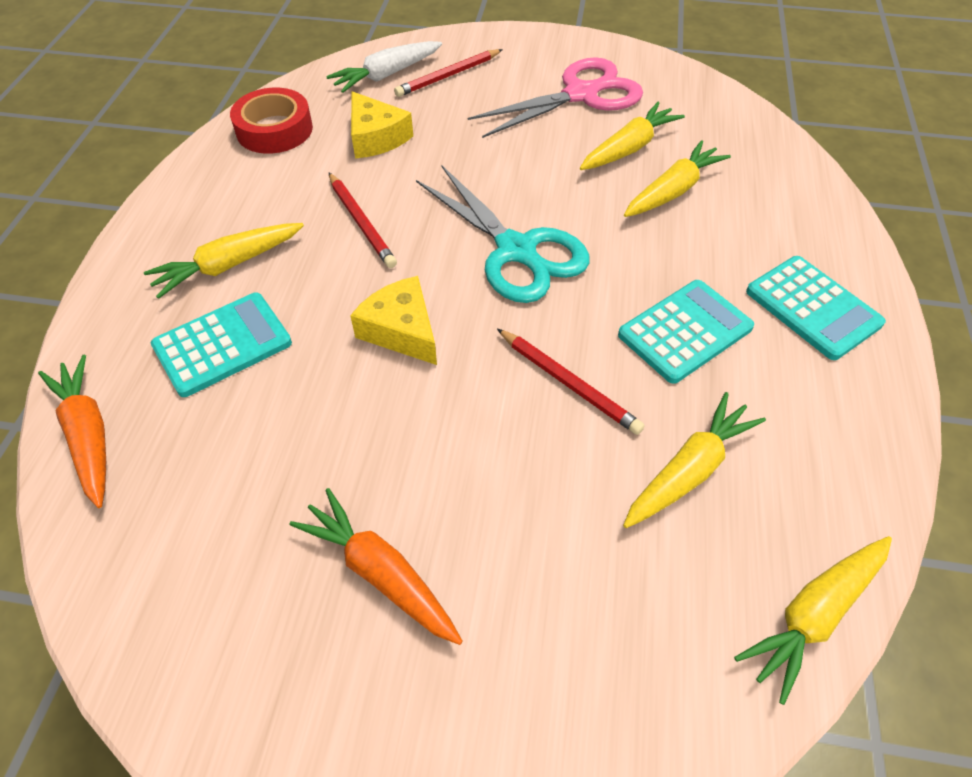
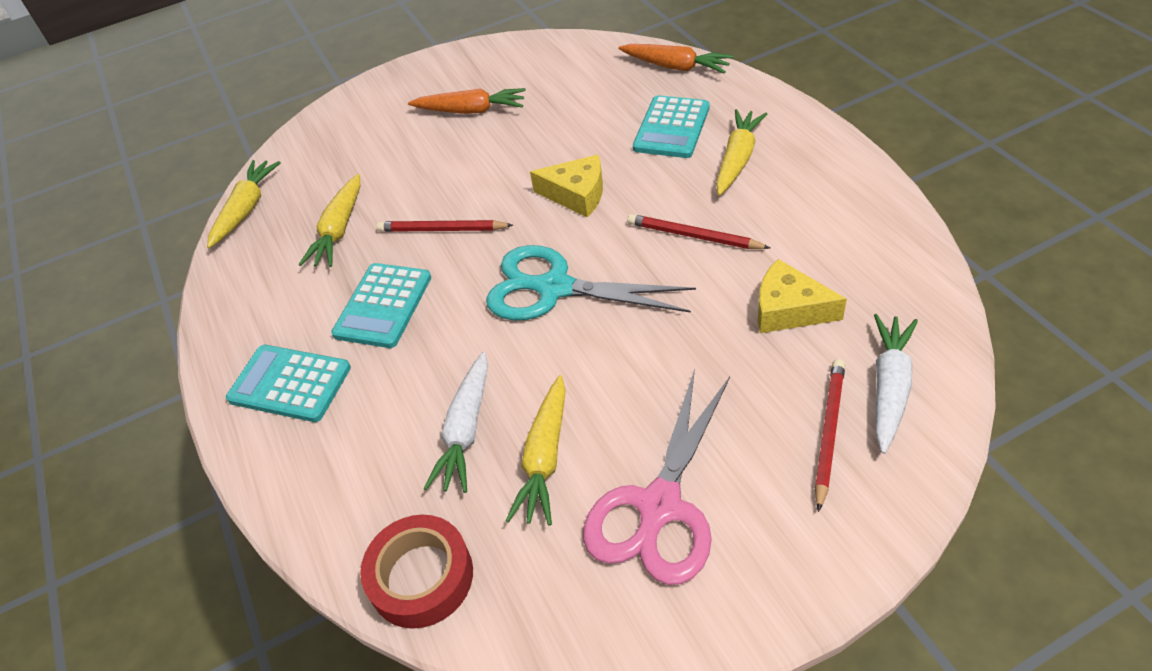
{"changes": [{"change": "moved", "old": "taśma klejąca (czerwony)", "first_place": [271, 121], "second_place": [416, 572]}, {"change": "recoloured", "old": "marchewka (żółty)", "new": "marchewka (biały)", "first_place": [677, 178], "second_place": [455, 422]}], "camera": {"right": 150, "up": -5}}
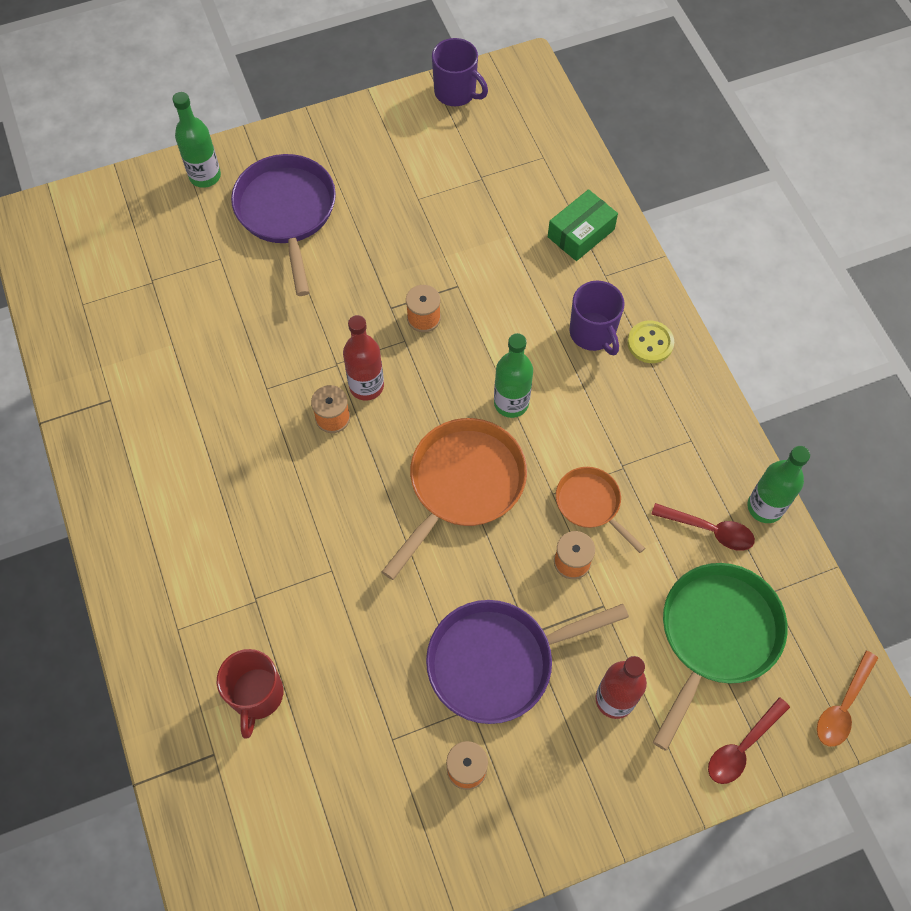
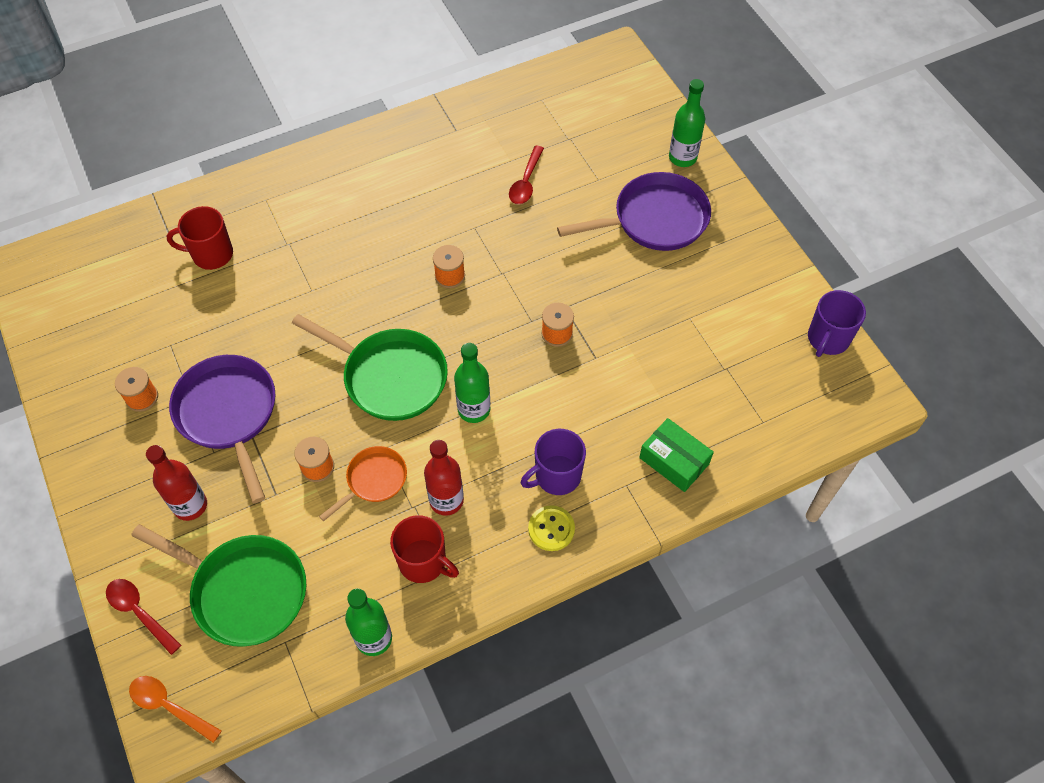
{"changes": [{"change": "recoloured", "old": "patelnia (pomarańczowy)", "new": "patelnia (zielony)", "first_place": [454, 499], "second_place": [370, 367]}, {"change": "added", "new": "kubek (czerwony)", "second_place": [424, 549]}, {"change": "moved", "old": "butelka (czerwony)", "first_place": [363, 358], "second_place": [444, 478]}, {"change": "moved", "old": "łyżka (czerwony)", "first_place": [703, 527], "second_place": [526, 175]}], "camera": {"right": 85, "up": -5}}
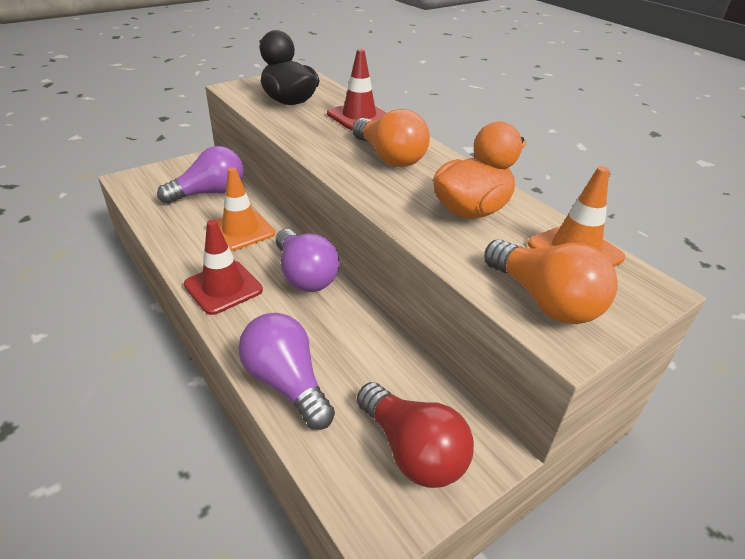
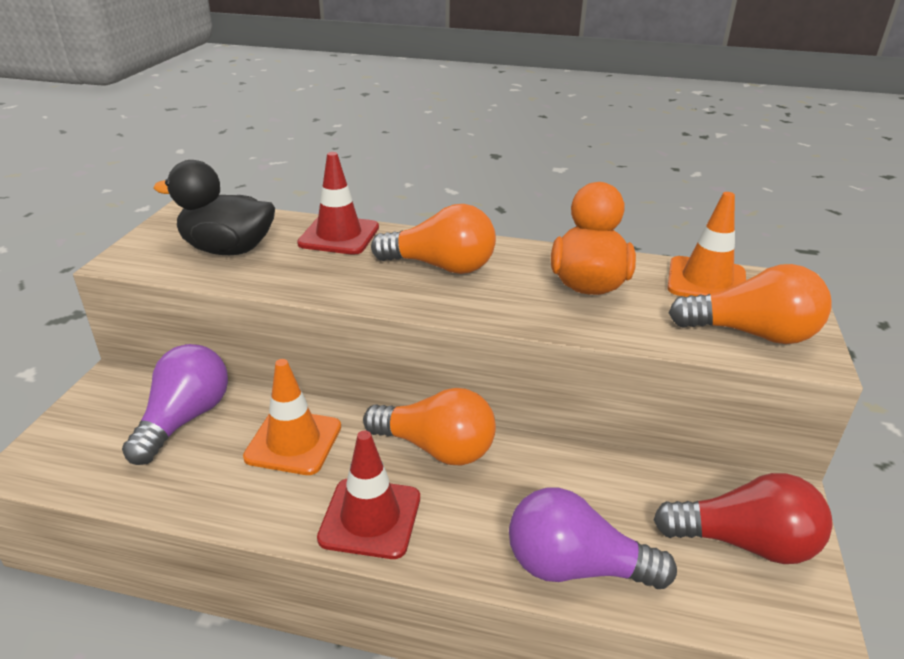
{"changes": [{"change": "recoloured", "old": "żarówka (fioletowy)", "new": "żarówka (pomarańczowy)", "first_place": [307, 260], "second_place": [429, 427]}], "camera": {"right": -40, "up": -5}}
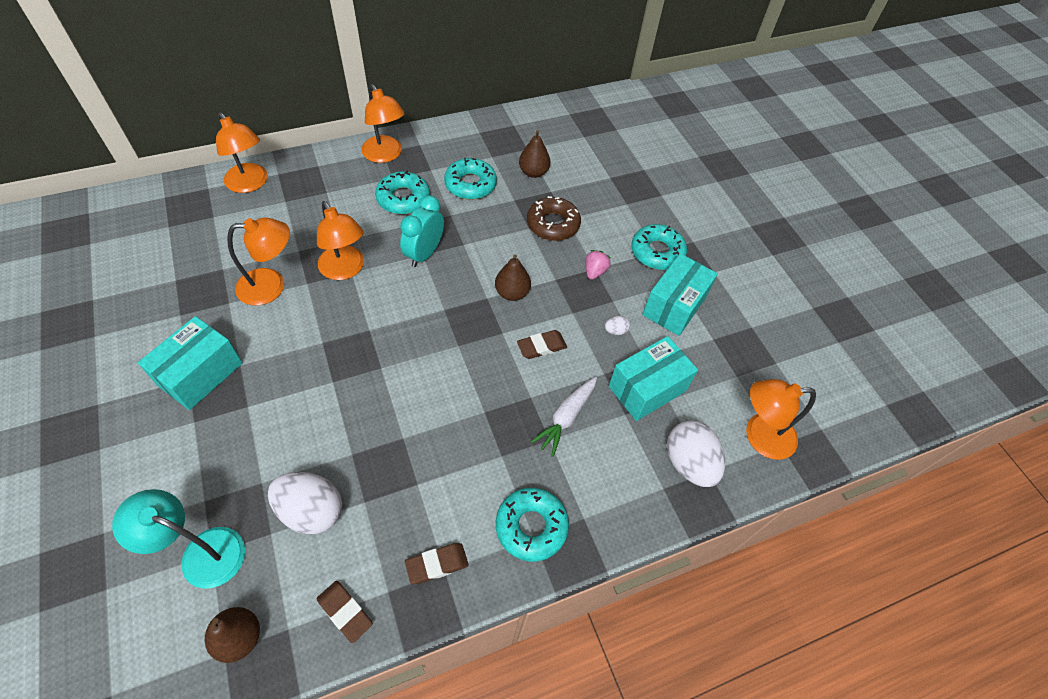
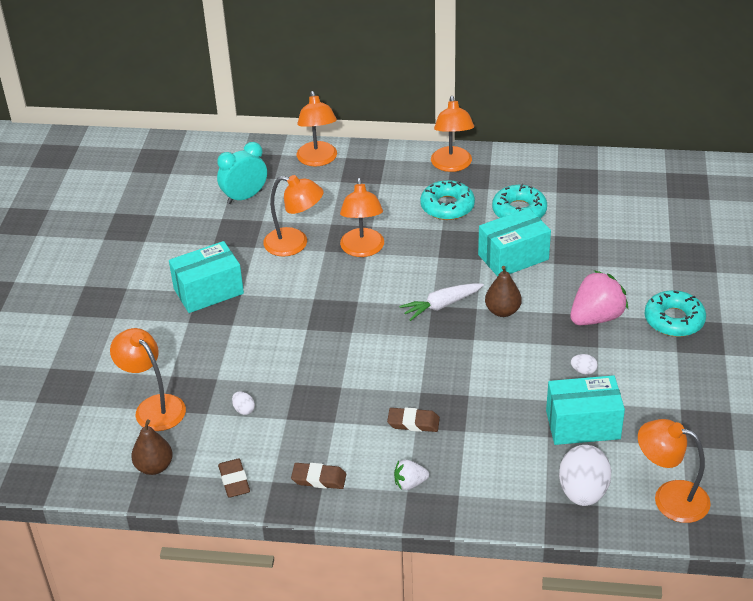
{"changes": [{"change": "recoloured", "old": "lampka (turkusowy)", "new": "lampka (pomarańczowy)", "first_place": [178, 539], "second_place": [148, 379]}, {"change": "moved", "old": "budzik (turkusowy)", "first_place": [422, 231], "second_place": [242, 173]}, {"change": "resized", "old": "jajko (biały)", "first_place": [305, 503], "second_place": [243, 403], "factor": 0.43}, {"change": "moved", "old": "gumka do mazania (brązowy)", "first_place": [542, 344], "second_place": [413, 419]}, {"change": "replaced", "old": "donut (turkusowy)", "new": "truskawka (biały)", "first_place": [532, 525], "second_place": [411, 475]}, {"change": "moved", "old": "marchewka (biały)", "first_place": [564, 417], "second_place": [441, 302]}, {"change": "moved", "old": "pudełko (turkusowy)", "first_place": [680, 294], "second_place": [514, 242]}, {"change": "resized", "old": "truskawka (różowy)", "first_place": [598, 265], "second_place": [599, 297], "factor": 1.91}, {"change": "removed", "old": "gruszka (brązowy)", "first_place": [534, 154]}, {"change": "removed", "old": "donut (brązowy)", "first_place": [554, 218]}], "camera": {"right": 35, "up": -15}}
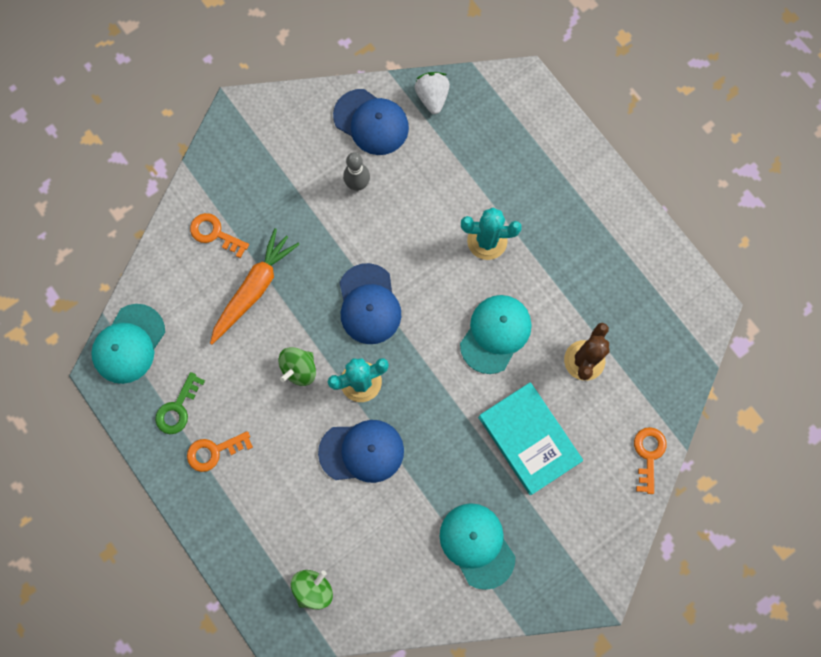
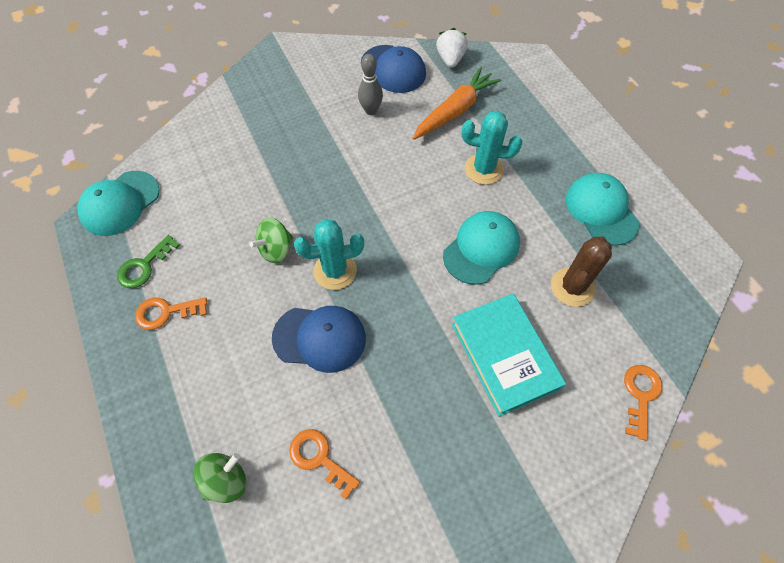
{"changes": [{"change": "moved", "old": "klucz (pomarańczowy)", "first_place": [219, 235], "second_place": [324, 464]}, {"change": "moved", "old": "marchewka (pomarańczowy)", "first_place": [255, 286], "second_place": [457, 103]}, {"change": "moved", "old": "czapka (turkusowy)", "first_place": [477, 546], "second_place": [603, 209]}, {"change": "removed", "old": "czapka (niebieski)", "first_place": [370, 303]}], "camera": {"right": 10, "up": -15}}
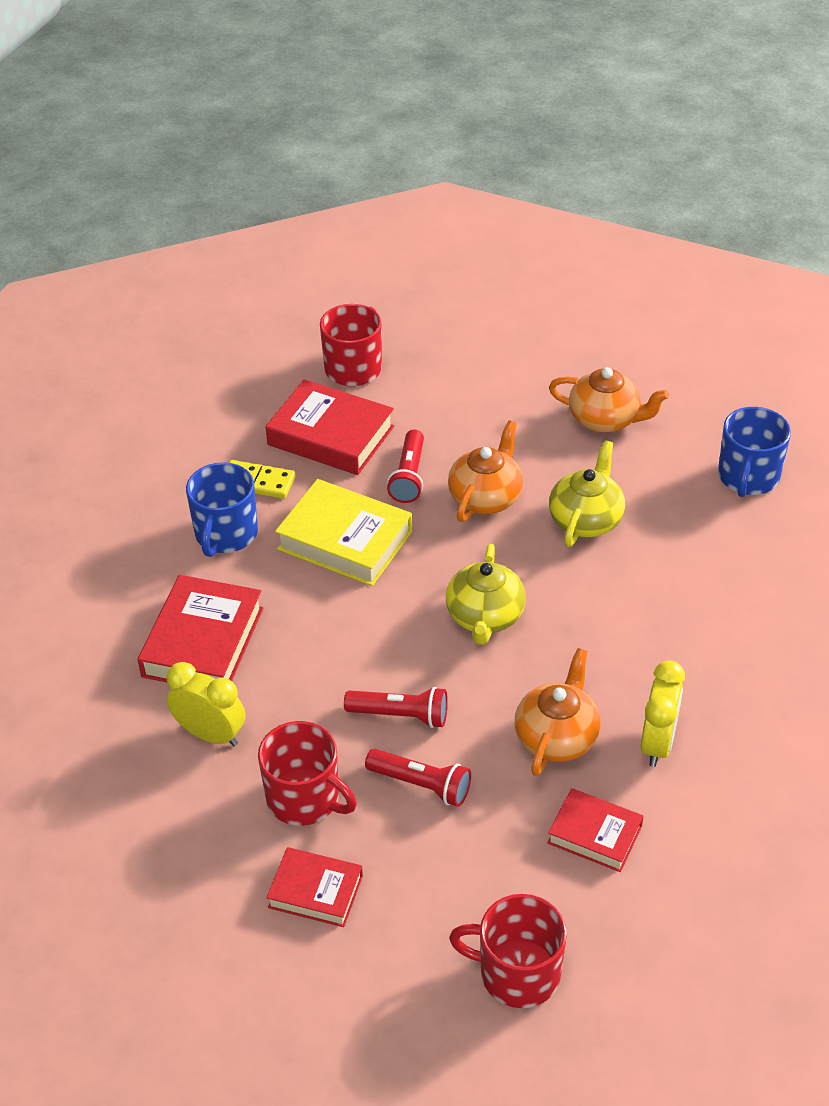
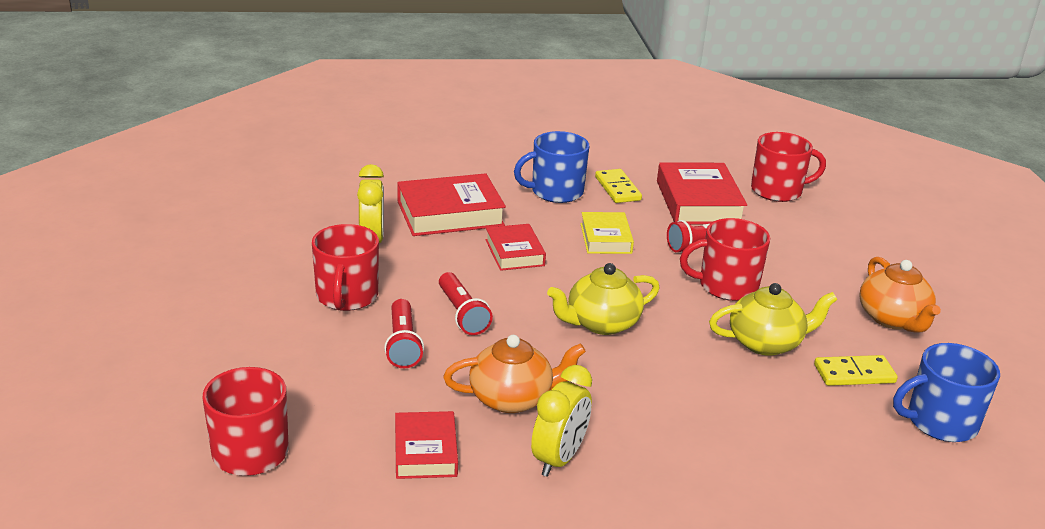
{"changes": [{"change": "moved", "old": "książka (czerwony)", "first_place": [314, 887], "second_place": [515, 247]}, {"change": "turned", "old": "budzik (żółty)", "first_place": [663, 713], "second_place": [561, 421], "degrees": -45}, {"change": "resized", "old": "książka (żółty)", "first_place": [343, 532], "second_place": [607, 233], "factor": 0.61}, {"change": "replaced", "old": "imbryk (pomarańczowy)", "new": "kubek (czerwony)", "first_place": [485, 471], "second_place": [725, 259]}, {"change": "added", "new": "kostka domina (żółty)", "second_place": [856, 370]}], "camera": {"right": 55, "up": -15}}
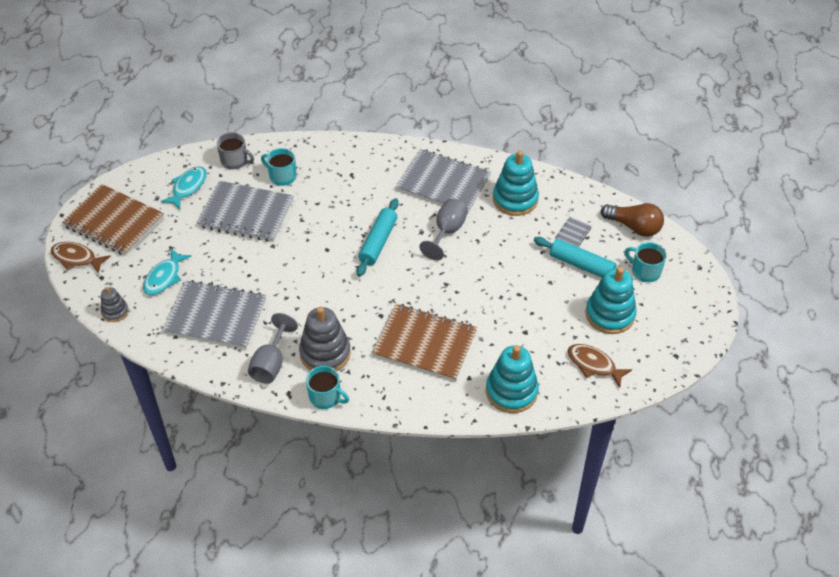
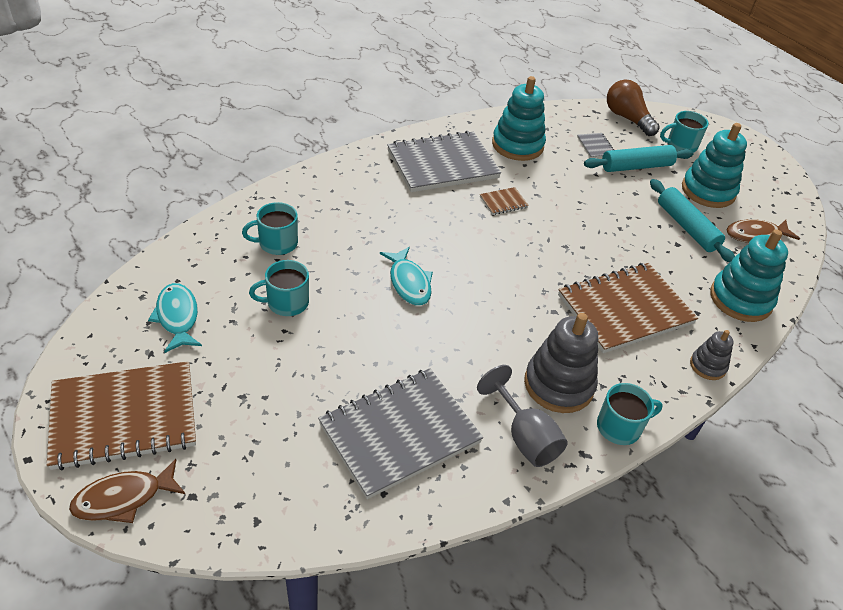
{"changes": [{"change": "replaced", "old": "zeszyt (szary)", "new": "kubek (turkusowy)", "first_place": [245, 211], "second_place": [279, 288]}, {"change": "moved", "old": "ryba (turkusowy)", "first_place": [167, 271], "second_place": [406, 276]}, {"change": "replaced", "old": "kielich (szary)", "new": "zeszyt (brązowy)", "first_place": [443, 229], "second_place": [504, 201]}, {"change": "turned", "old": "żarówka (brązowy)", "first_place": [632, 220], "second_place": [633, 107], "degrees": -105}, {"change": "moved", "old": "wałek do ciasta (turkusowy)", "first_place": [378, 237], "second_place": [692, 220]}, {"change": "moved", "old": "zabawka nakładanka (szary)", "first_place": [115, 304], "second_place": [712, 355]}, {"change": "removed", "old": "kubek (szary)", "first_place": [235, 151]}], "camera": {"right": -50, "up": -5}}
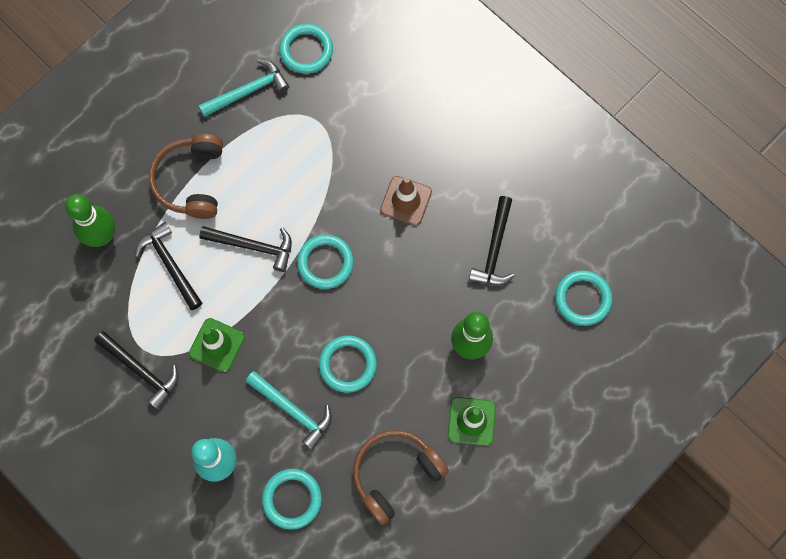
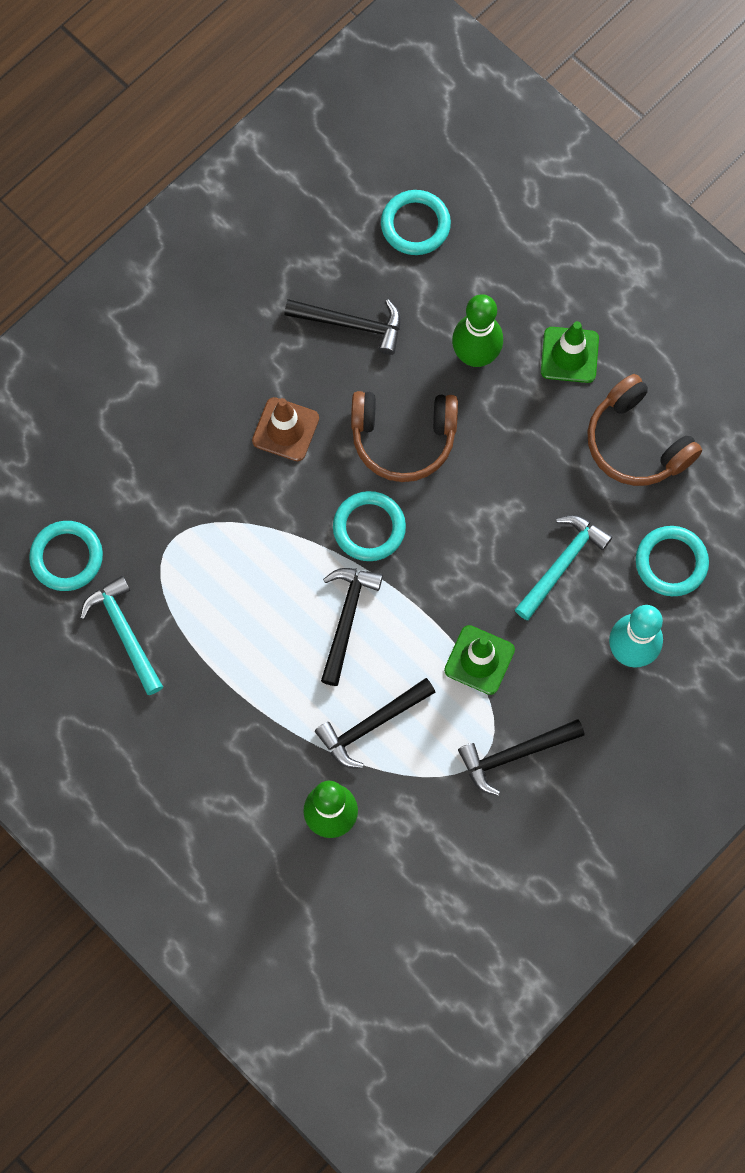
{"changes": [{"change": "moved", "old": "słuchawki (brązowy)", "first_place": [186, 176], "second_place": [404, 436]}, {"change": "turned", "old": "młotek (czarny)", "first_place": [136, 370], "second_place": [521, 757], "degrees": -150}, {"change": "removed", "old": "pierścień (turkusowy)", "first_place": [348, 364]}], "camera": {"right": -90, "up": 0}}
